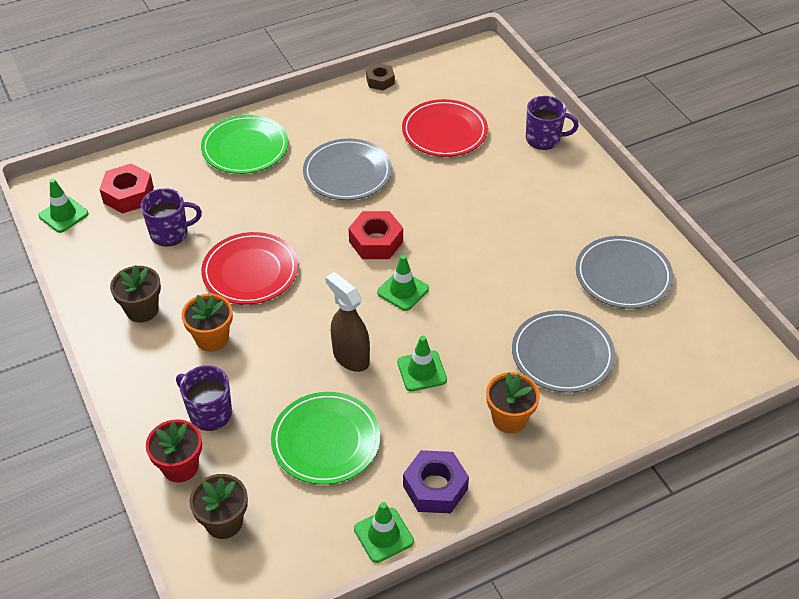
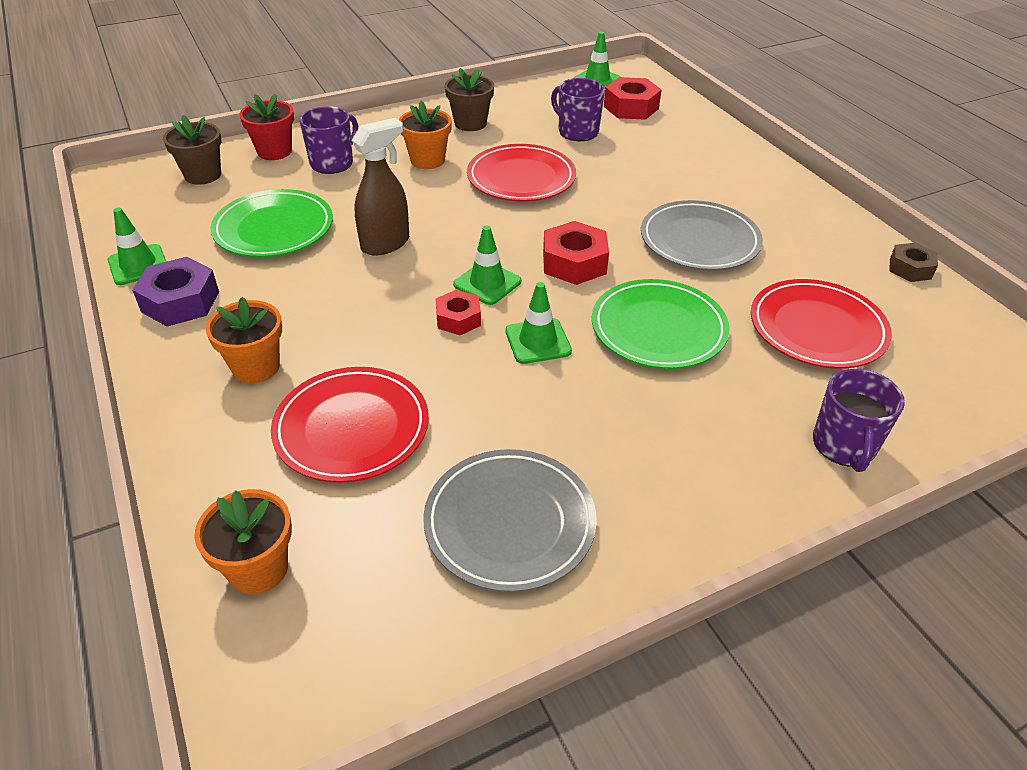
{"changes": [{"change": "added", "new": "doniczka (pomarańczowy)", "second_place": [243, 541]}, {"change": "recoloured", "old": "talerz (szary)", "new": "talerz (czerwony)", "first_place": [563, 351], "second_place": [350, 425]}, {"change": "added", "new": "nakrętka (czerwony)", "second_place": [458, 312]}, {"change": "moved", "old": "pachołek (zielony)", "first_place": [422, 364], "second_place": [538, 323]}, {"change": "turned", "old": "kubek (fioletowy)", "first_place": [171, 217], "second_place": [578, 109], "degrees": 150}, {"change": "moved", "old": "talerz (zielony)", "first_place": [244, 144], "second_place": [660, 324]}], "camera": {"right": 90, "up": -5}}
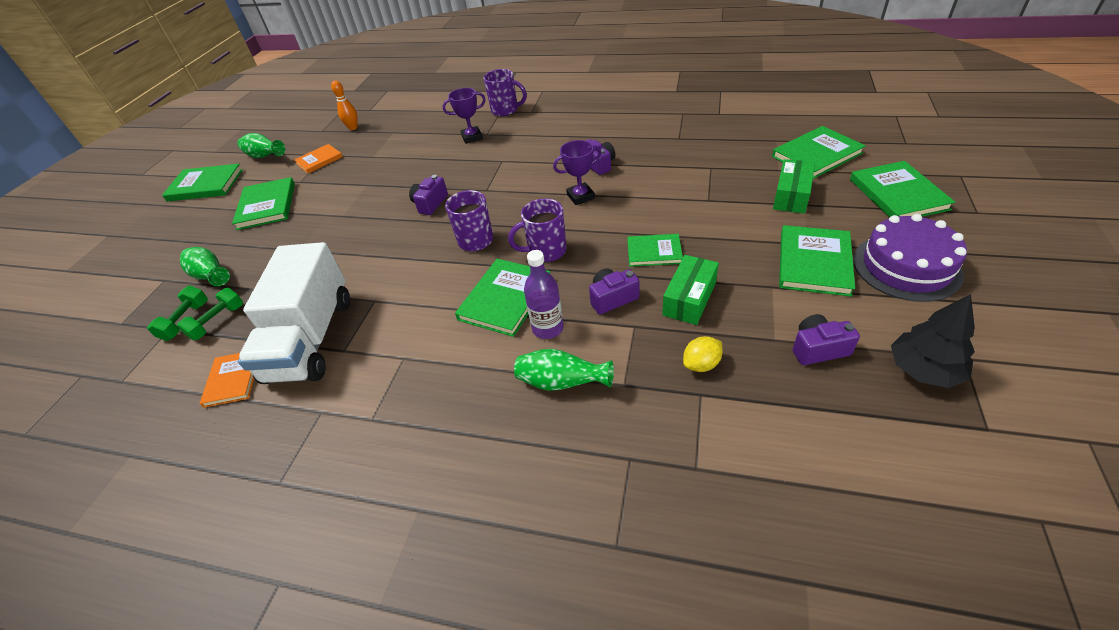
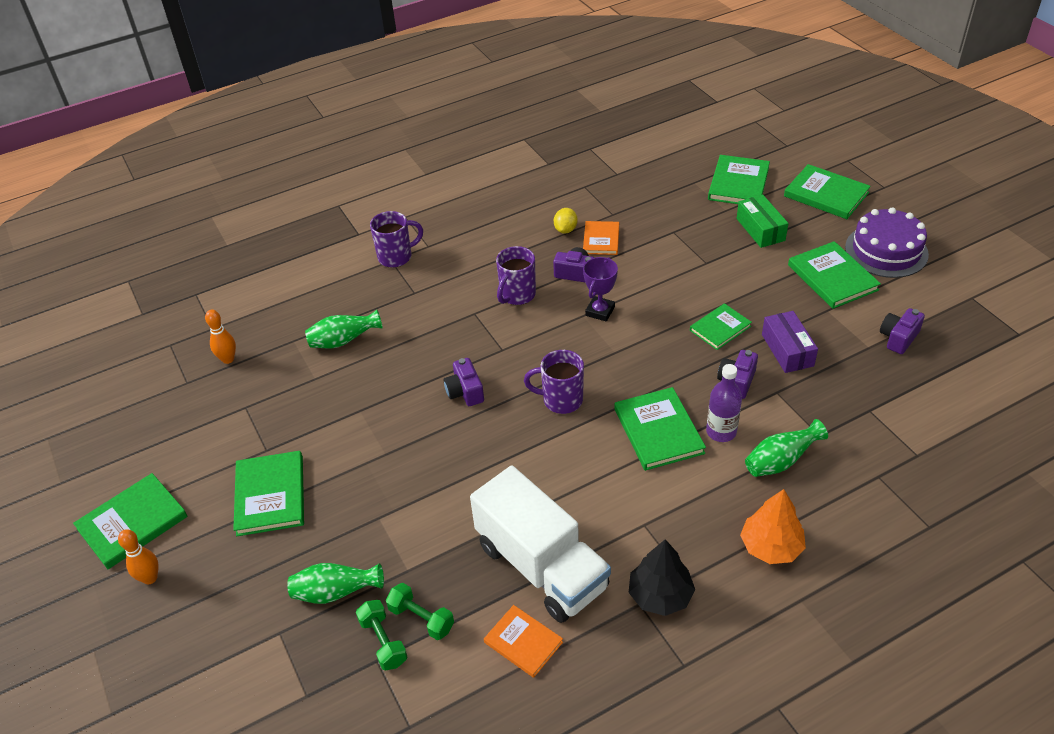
{"changes": [{"change": "added", "new": "kręgiel (pomarańczowy)", "second_place": [138, 556]}, {"change": "turned", "old": "książka (zielony)", "first_place": [263, 203], "second_place": [268, 493], "degrees": 45}, {"change": "moved", "old": "wazon (zielony)", "first_place": [261, 145], "second_place": [344, 329]}, {"change": "turned", "old": "hantel (zielony)", "first_place": [210, 314], "second_place": [420, 611], "degrees": -45}, {"change": "moved", "old": "kubek (fioletowy)", "first_place": [537, 230], "second_place": [516, 275]}, {"change": "moved", "old": "cytryna (żółty)", "first_place": [703, 354], "second_place": [565, 221]}, {"change": "moved", "old": "książka (pomarańczowy)", "first_place": [318, 159], "second_place": [601, 238]}, {"change": "moved", "old": "drzewko (czarny)", "first_place": [933, 341], "second_place": [662, 577]}, {"change": "added", "new": "drzewko (pomarańczowy)", "second_place": [773, 526]}, {"change": "recoloured", "old": "pudełko (zielony)", "new": "pudełko (fioletowy)", "first_place": [690, 290], "second_place": [790, 342]}, {"change": "removed", "old": "puchar (fioletowy)", "first_place": [464, 116]}], "camera": {"right": -45, "up": 0}}
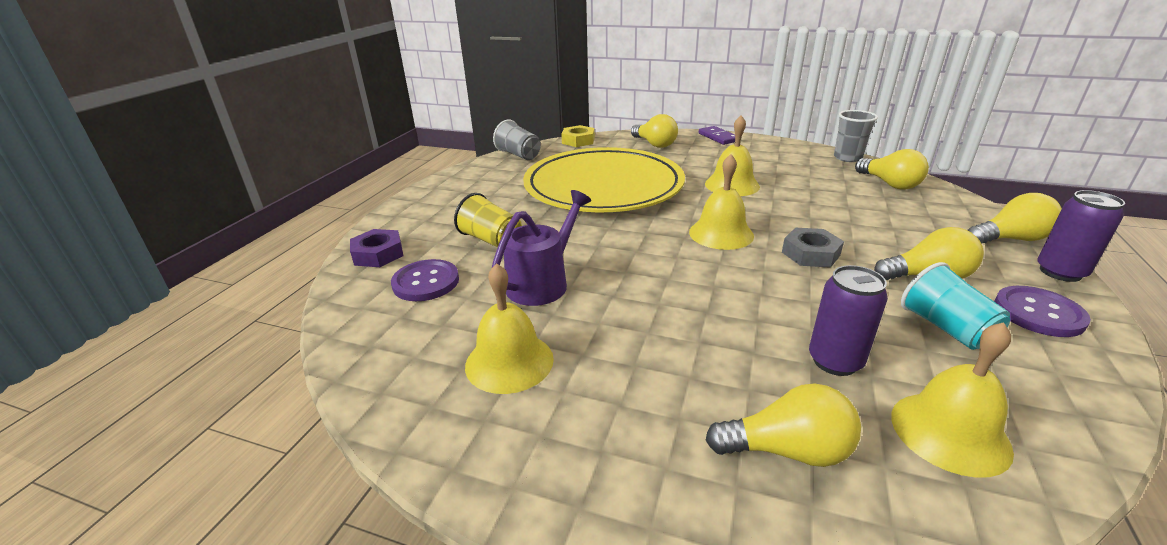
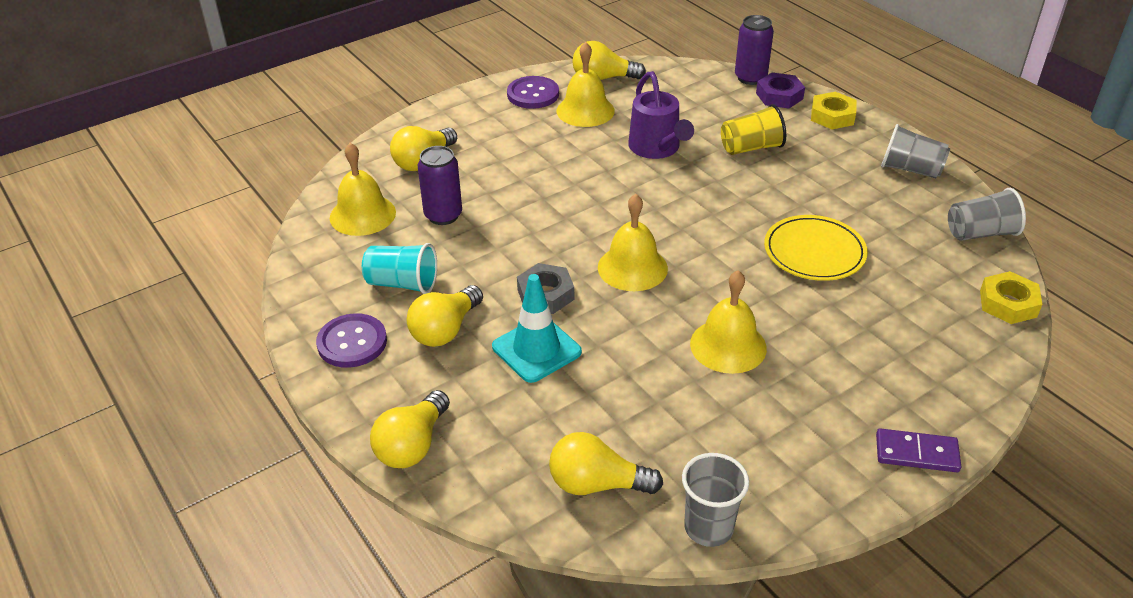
{"changes": [{"change": "added", "new": "pachołek (turkusowy)", "second_place": [537, 328]}, {"change": "moved", "old": "guzik (fioletowy)", "first_place": [425, 280], "second_place": [533, 92]}, {"change": "moved", "old": "żarówka (żółty)", "first_place": [654, 131], "second_place": [609, 60]}, {"change": "moved", "old": "puszka (fioletowy)", "first_place": [1081, 236], "second_place": [754, 50]}, {"change": "resized", "old": "talerz (żółty)", "first_place": [604, 179], "second_place": [816, 248], "factor": 0.49}, {"change": "added", "new": "nakrętka (żółty)", "second_place": [834, 110]}, {"change": "added", "new": "szklanka (szary)", "second_place": [915, 151]}], "camera": {"right": 125, "up": 10}}
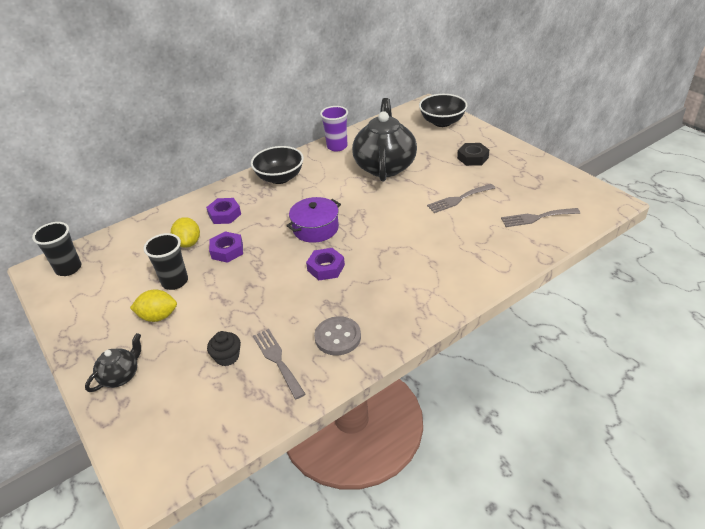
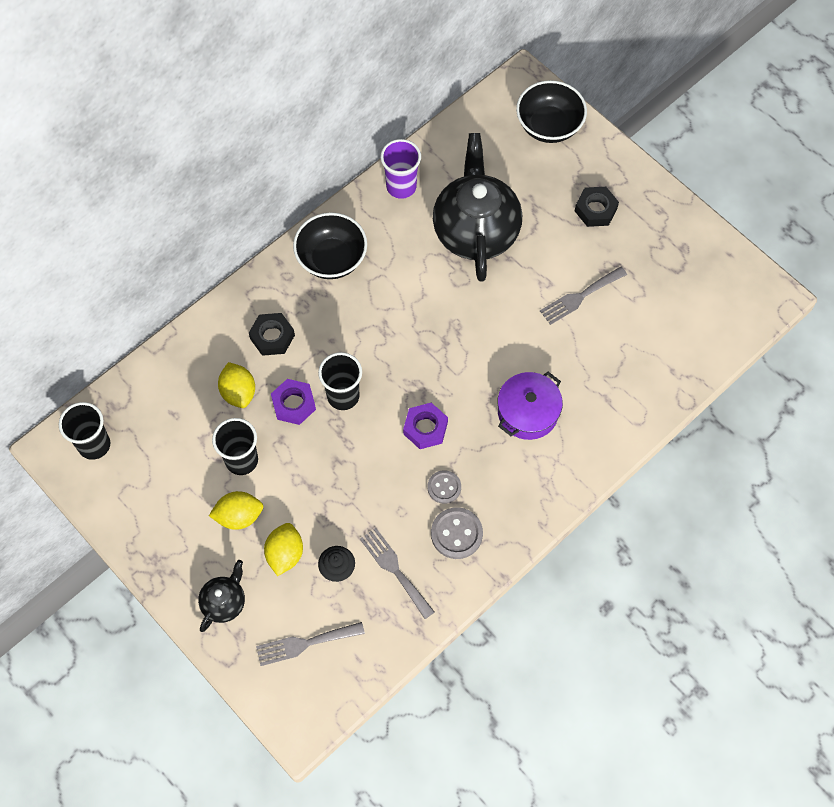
{"changes": [{"change": "recoloured", "old": "nakrętka (fioletowy)", "new": "nakrętka (czarny)", "first_place": [223, 211], "second_place": [272, 334]}, {"change": "moved", "old": "widelec (szary)", "first_place": [540, 217], "second_place": [310, 644]}, {"change": "added", "new": "cytryna (żółty)", "second_place": [283, 549]}, {"change": "added", "new": "szklanka (czarny)", "second_place": [340, 381]}, {"change": "added", "new": "guzik (szary)", "second_place": [444, 487]}, {"change": "moved", "old": "garnek (fioletowy)", "first_place": [313, 220], "second_place": [530, 406]}], "camera": {"right": -10, "up": 25}}
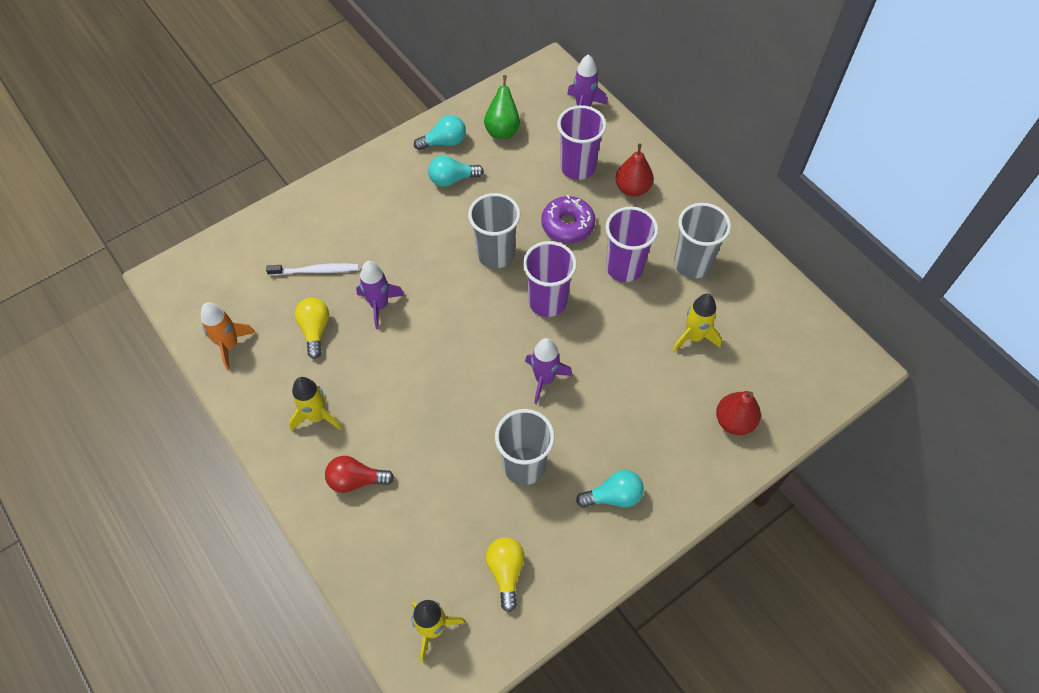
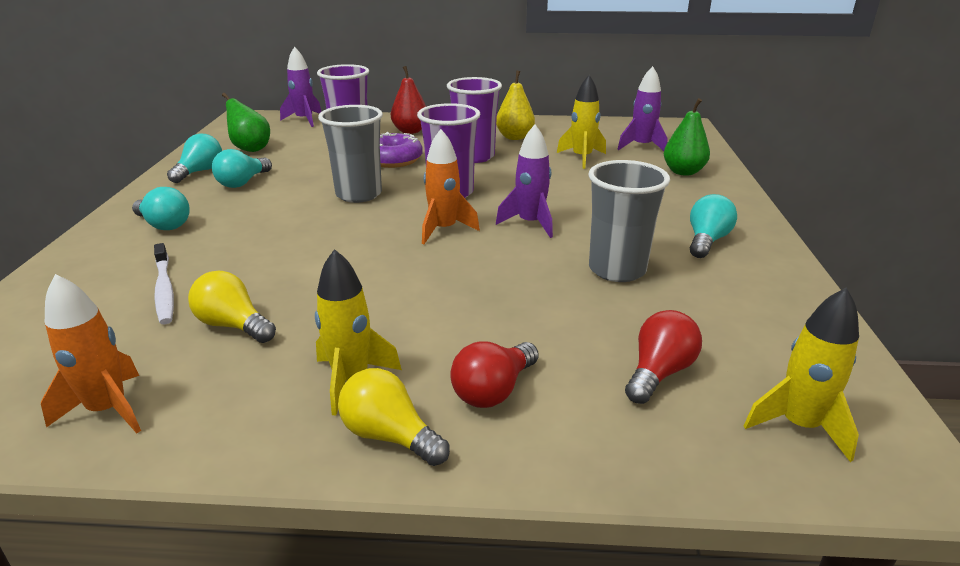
{"changes": [{"change": "added", "new": "żarówka (turkusowy)", "second_place": [161, 208]}, {"change": "turned", "old": "szczoteczka do zębów (biały)", "first_place": [312, 269], "second_place": [164, 283], "degrees": 120}, {"change": "moved", "old": "żarówka (żółty)", "first_place": [505, 574], "second_place": [394, 417]}, {"change": "added", "new": "rakieta (pomarańczowy)", "second_place": [451, 186]}, {"change": "replaced", "old": "szklanka (szary)", "new": "gruszka (żółty)", "first_place": [702, 240], "second_place": [515, 105]}, {"change": "moved", "old": "rakieta (fioletowy)", "first_place": [380, 295], "second_place": [642, 108]}, {"change": "added", "new": "żarówka (czerwony)", "second_place": [663, 357]}, {"change": "recoloured", "old": "gruszka (czerwony)", "new": "gruszka (zielony)", "first_place": [738, 413], "second_place": [687, 137]}], "camera": {"right": -50, "up": -30}}
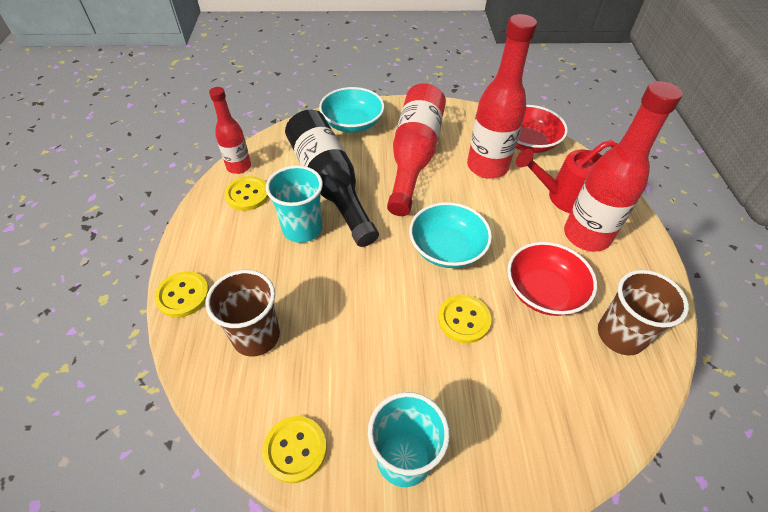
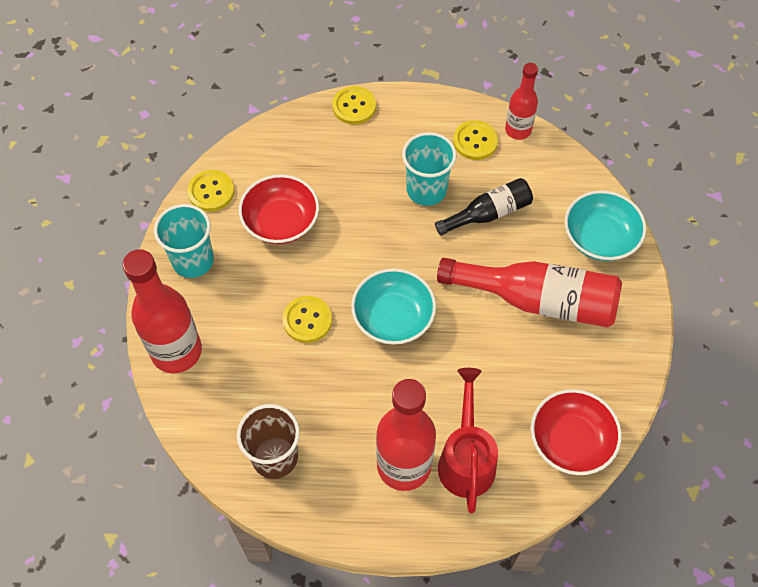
{"changes": [{"change": "moved", "old": "butelka (czerwony)", "first_place": [502, 96], "second_place": [162, 311]}, {"change": "moved", "old": "miska (czerwony)", "first_place": [552, 279], "second_place": [279, 209]}, {"change": "resized", "old": "butelka (czarny)", "first_place": [332, 178], "second_place": [484, 207], "factor": 0.58}, {"change": "removed", "old": "szklanka (brązowy)", "first_place": [243, 313]}], "camera": {"right": 95, "up": 10}}
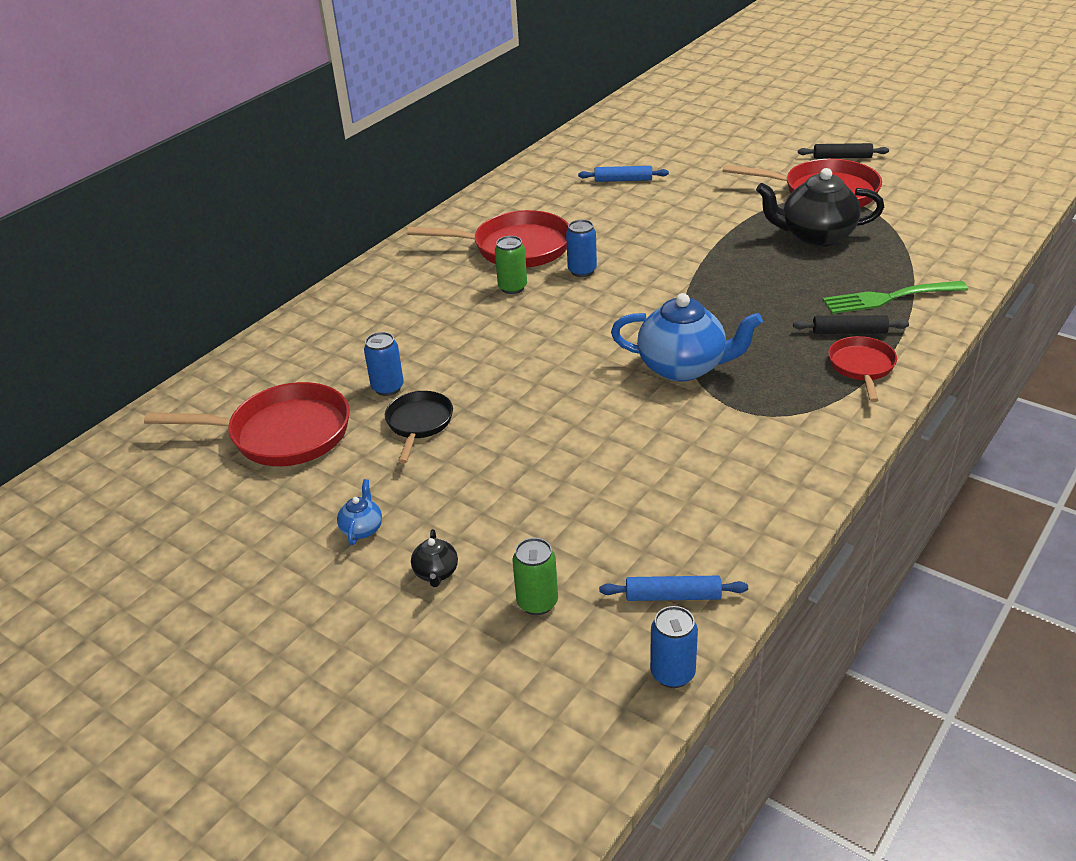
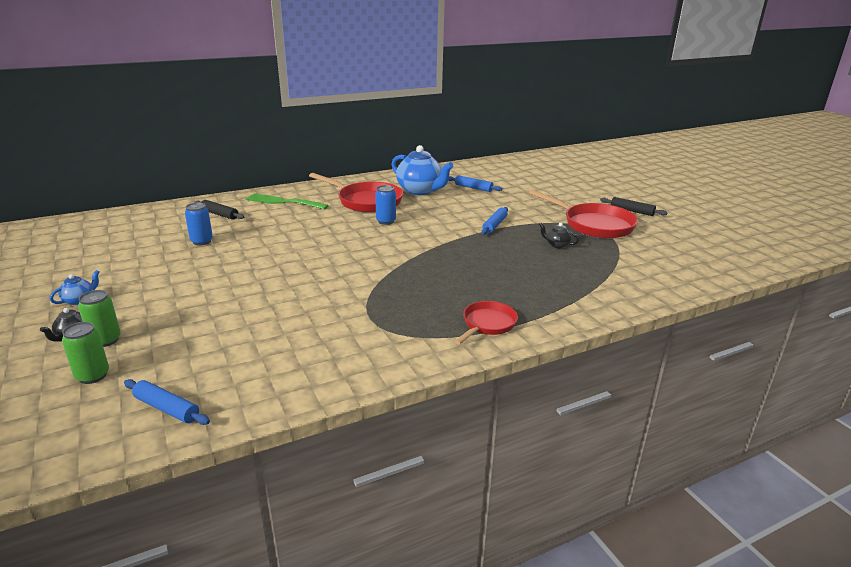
{"changes": [{"change": "moved", "old": "puszka (zielony)", "first_place": [511, 265], "second_place": [99, 318]}, {"change": "moved", "old": "wałek do ciasta (czarny)", "first_place": [851, 324], "second_place": [219, 210]}, {"change": "moved", "old": "widelec (zielony)", "first_place": [895, 297], "second_place": [287, 201]}, {"change": "moved", "old": "imbryk (niebieski)", "first_place": [687, 337], "second_place": [422, 170]}, {"change": "added", "new": "wałek do ciasta (niebieski)", "second_place": [494, 220]}, {"change": "resized", "old": "imbryk (czarny)", "first_place": [820, 207], "second_place": [559, 235], "factor": 0.44}, {"change": "removed", "old": "patelnia (czerwony)", "first_place": [247, 424]}, {"change": "removed", "old": "patelnia (czarny)", "first_place": [419, 427]}, {"change": "removed", "old": "puszka (niebieski)", "first_place": [674, 647]}], "camera": {"right": 25, "up": -10}}
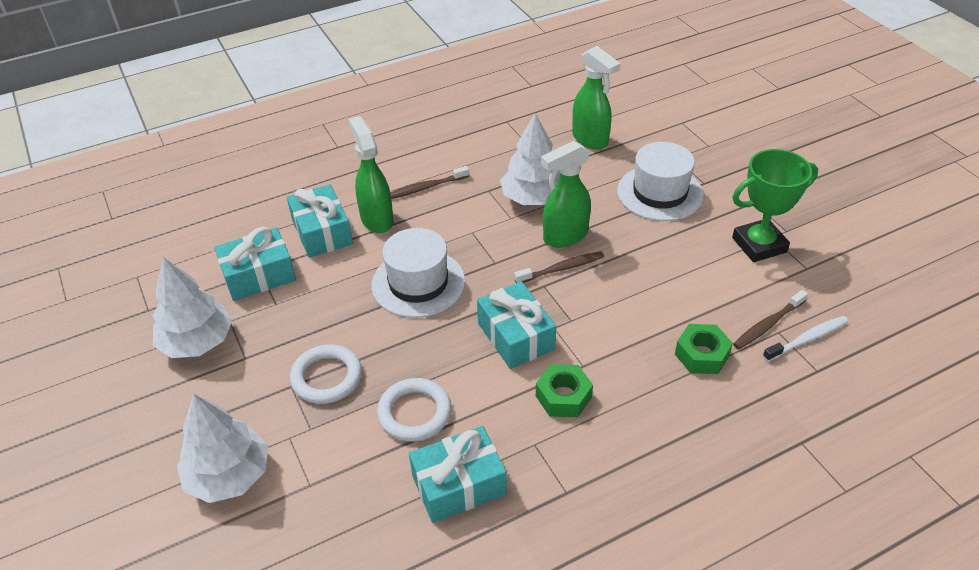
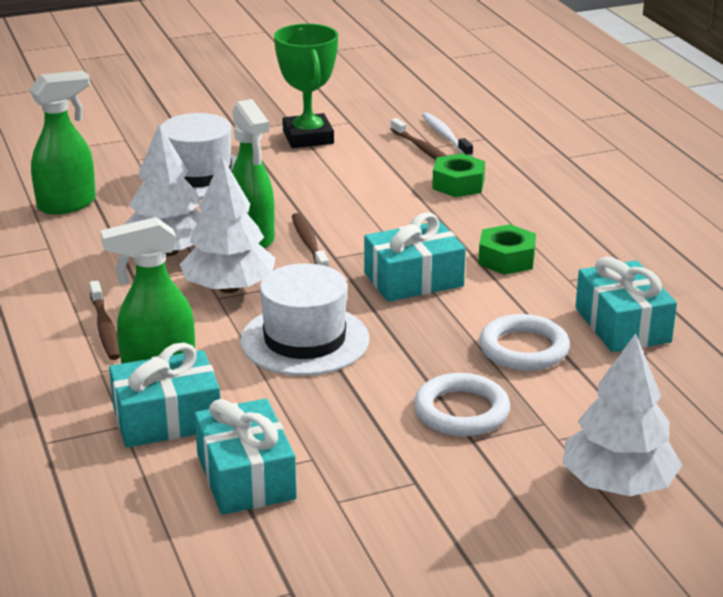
{"changes": [{"change": "moved", "old": "drzewko (biały)", "first_place": [192, 307], "second_place": [227, 224]}], "camera": {"right": -85, "up": -15}}
